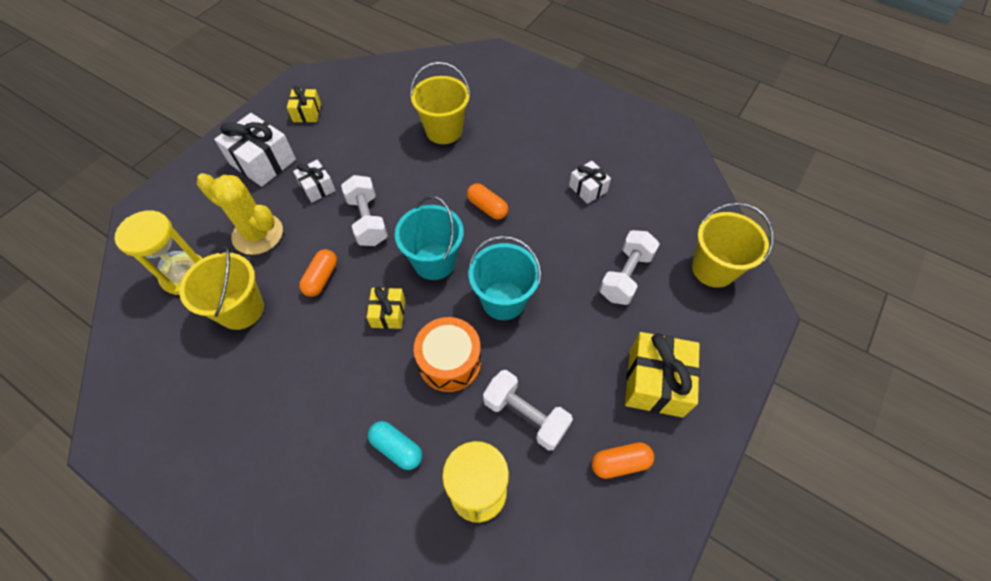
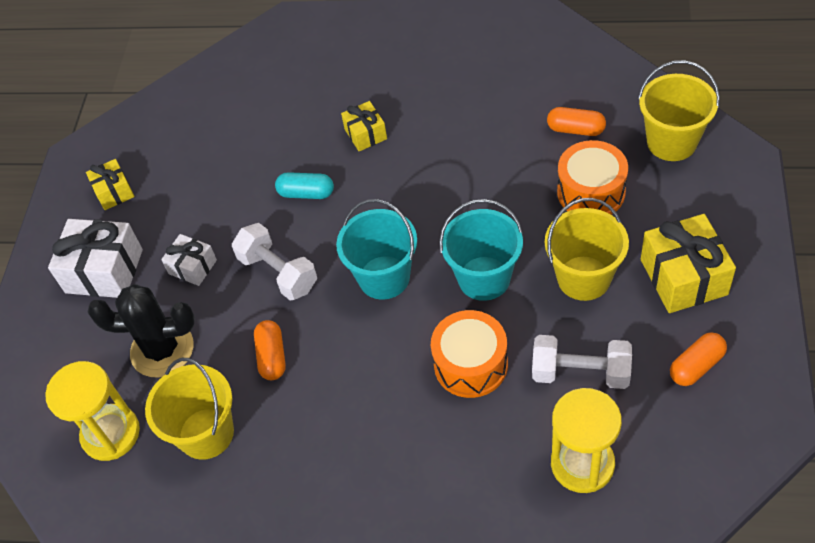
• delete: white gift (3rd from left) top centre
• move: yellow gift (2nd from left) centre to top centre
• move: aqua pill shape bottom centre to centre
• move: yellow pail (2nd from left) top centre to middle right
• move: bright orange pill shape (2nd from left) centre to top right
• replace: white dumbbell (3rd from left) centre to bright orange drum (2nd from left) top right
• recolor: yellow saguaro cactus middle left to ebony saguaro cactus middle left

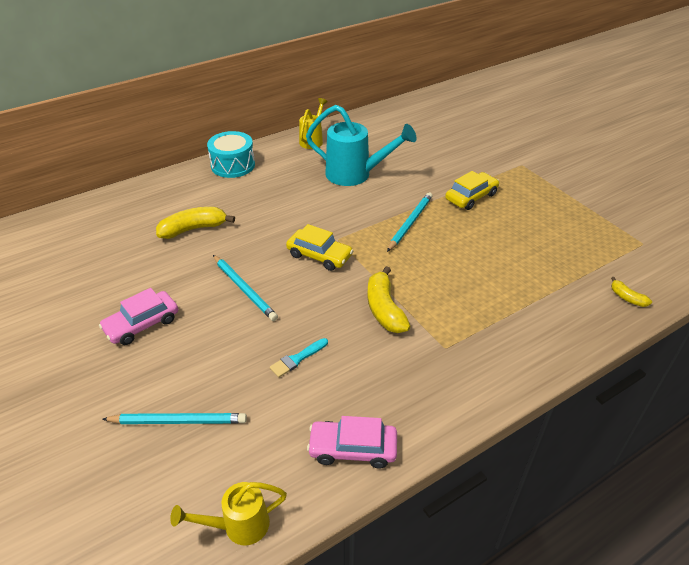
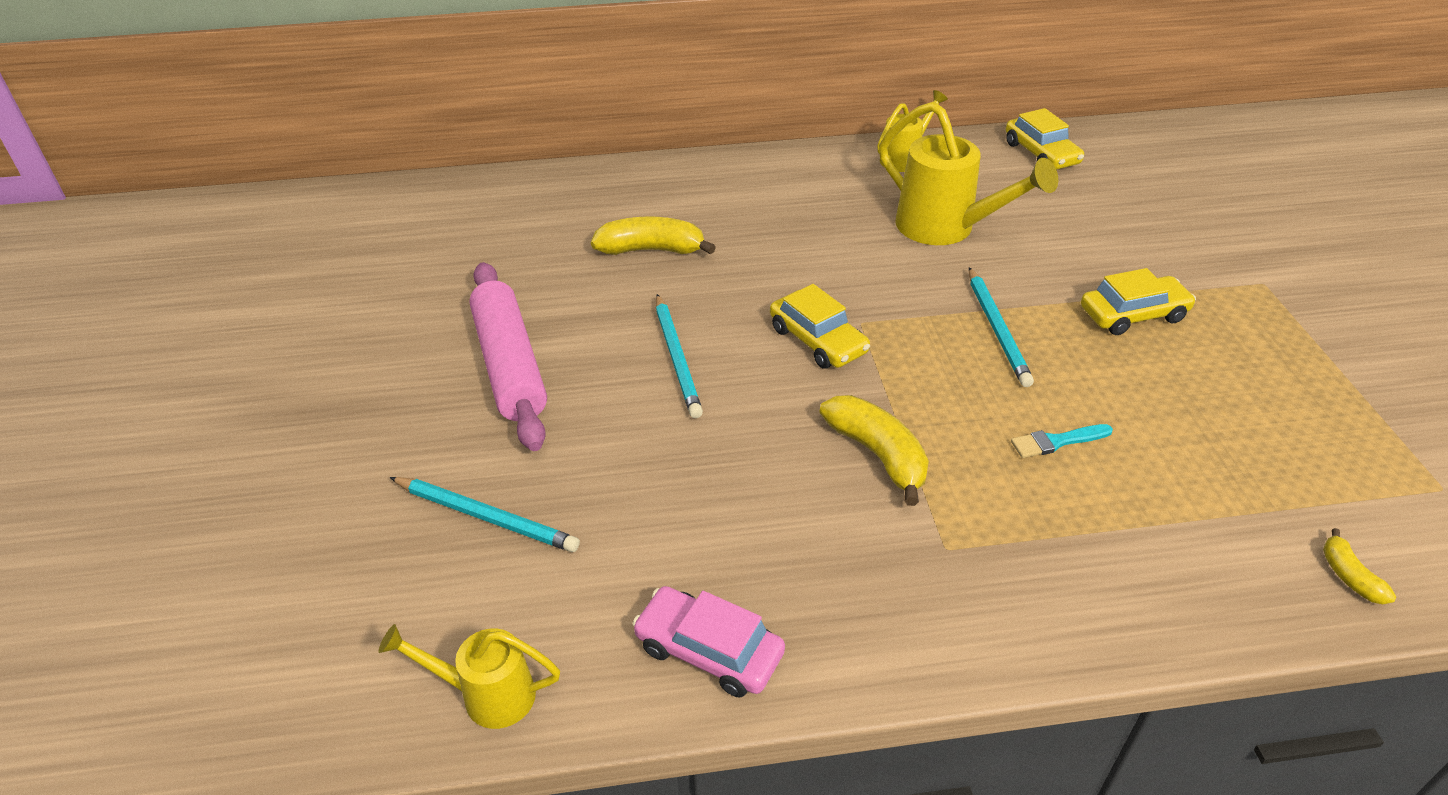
• delete: aqua drum top centre
• insert: yellow car (2nd from left) top right
• move: aqua paint brush centre to middle right
• replace: pink car (1st from left) middle left to pink rolling pin centre
• recolor: aqua watering pot top centre to yellow watering pot (3rd from left) top right
• rotate: yellow toy banana (2nd from left) centre = centre 135 degrees clockwise
• rotate: aqua wooden pencil (3rd from left) centre = middle right 120 degrees clockwise

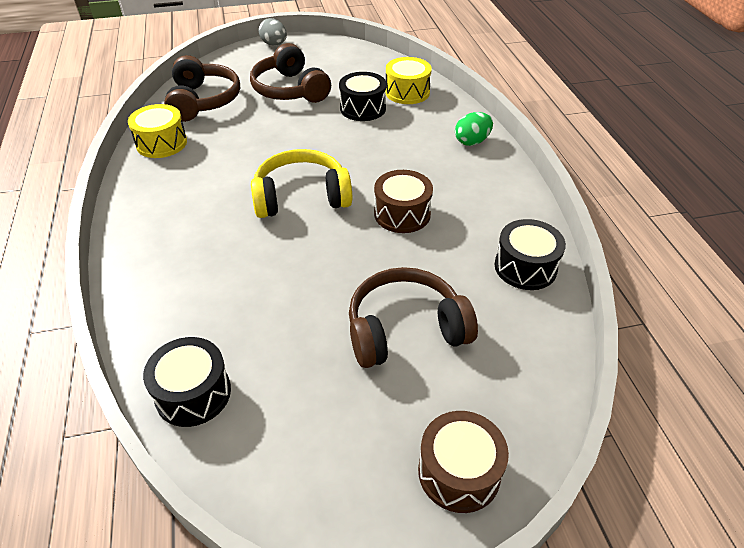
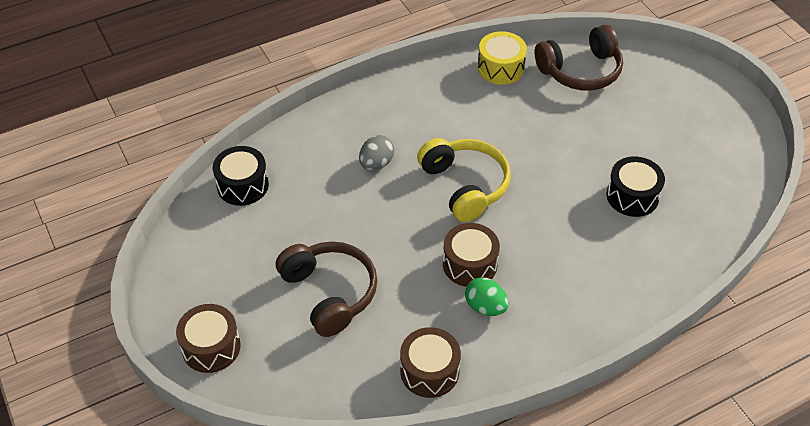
• delete: dark brown headphones (2nd from left) top centre
• delete: yellow drum (2nd from left) top centre
• move: gray egg shape top centre to centre
• move: leaf-green egg shape top centre to bottom centre
• recolor: ebony drum (3rd from left) middle right to dark brown drum (2nd from left) bottom centre

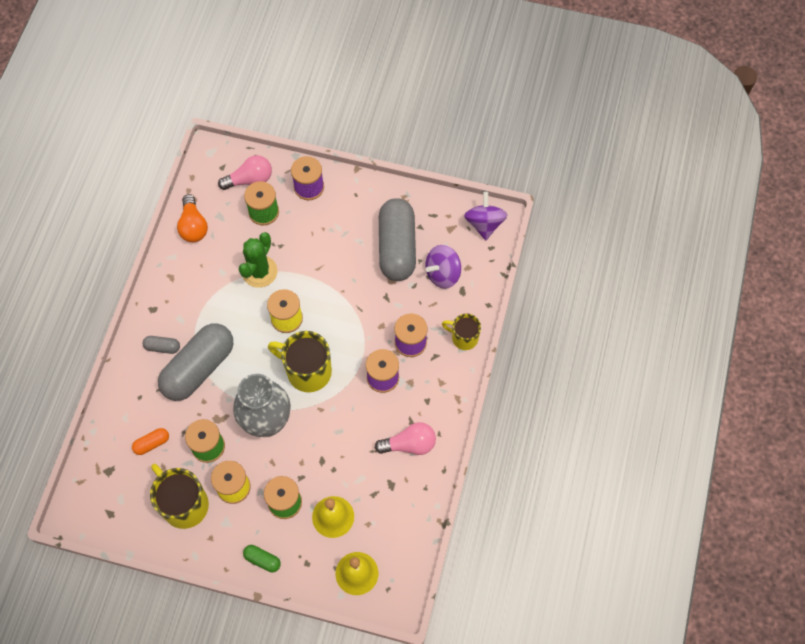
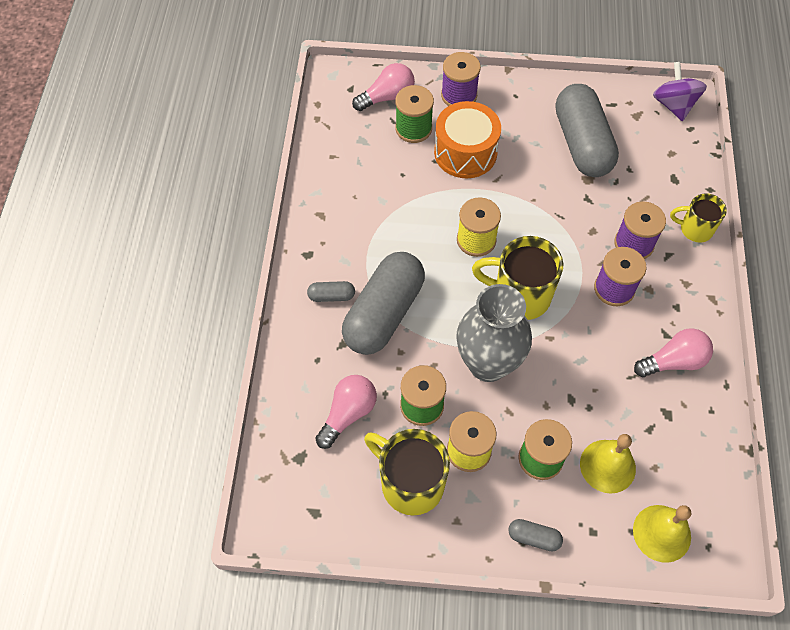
• delete: bright orange lightbulb middle left
• delete: leaf-green saguaro cactus middle left
• delete: royal purple toy top (1st from left) centre
• insert: bright orange drum top centre
• replace: bright orange pill shape bottom left to pink lightbulb (1st from left) centre
• recolor: leaf-green pill shape bottom left to gray pill shape (3rd from left) bottom right

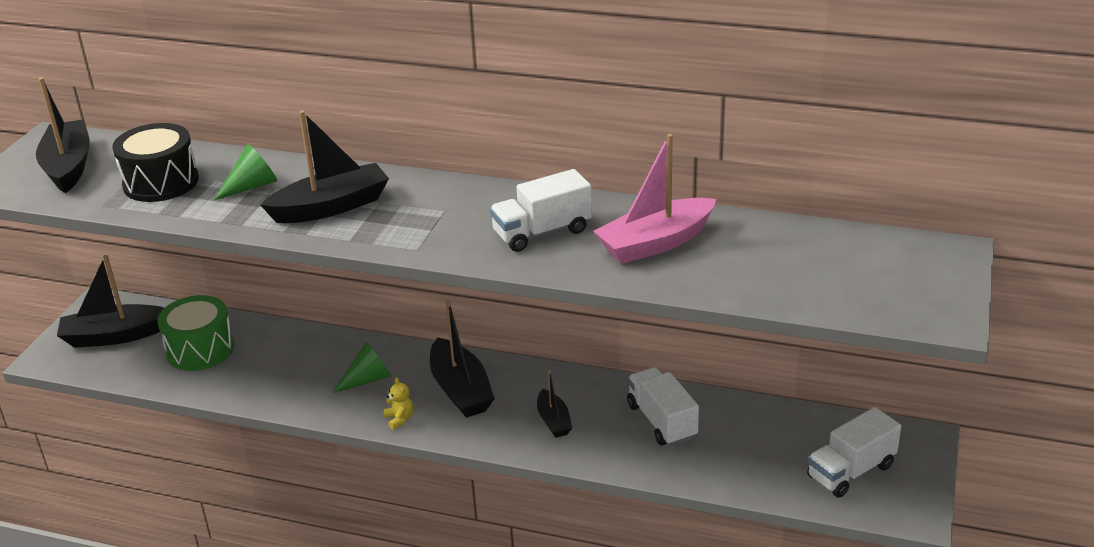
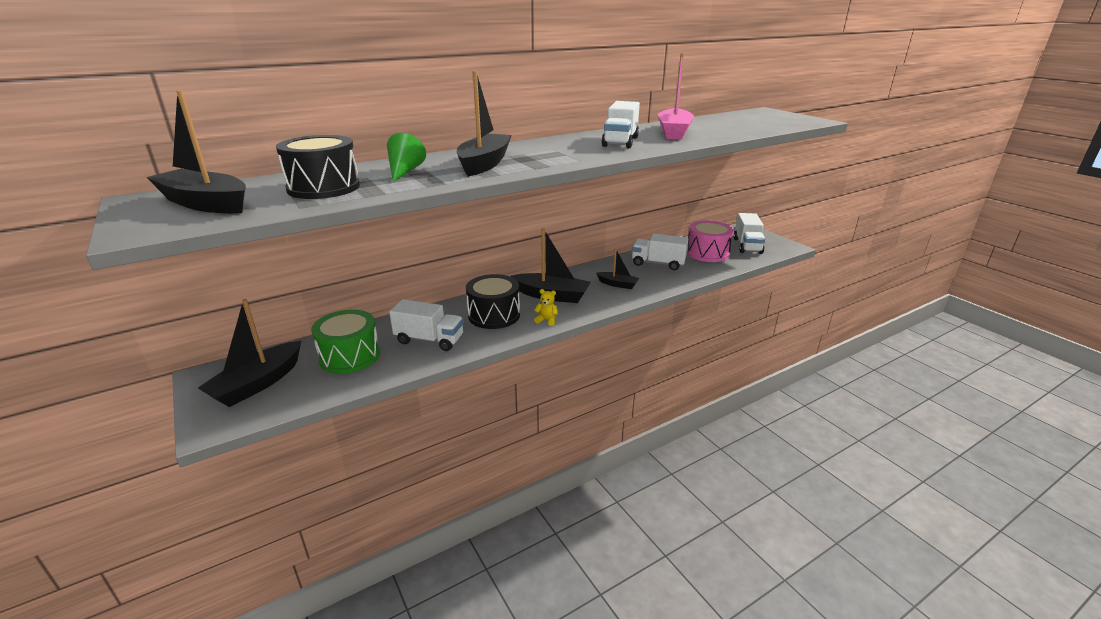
• insert: white toy truck (1st from left) centre
• insert: pink drum centre
• replace: leaf-green cone shape (2nd from left) bottom left to ebony drum (2nd from left) centre

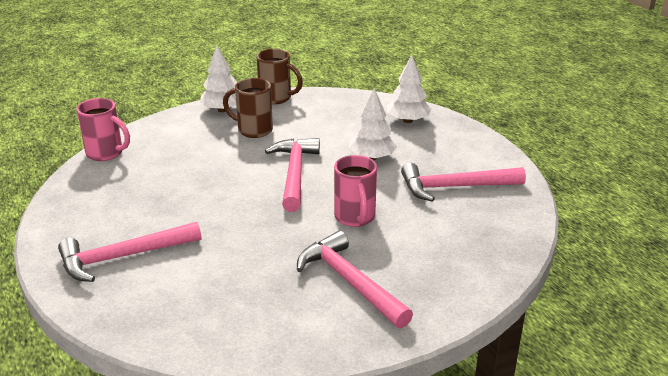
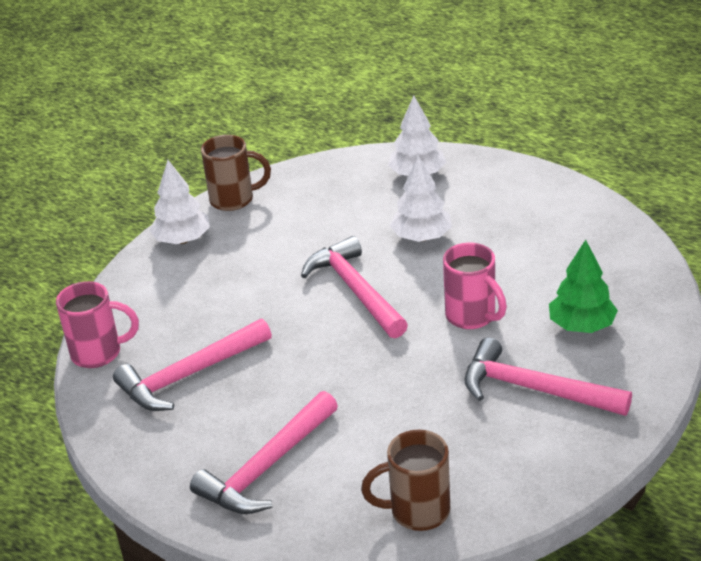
• insert: leaf-green fir tree middle right
• move: dark brown tea mug (1st from left in the first image) top centre to dark brown tea mug (2nd from left) bottom centre
• move: pink carpenter's hammer (4th from left in the first image) middle right to pink carpenter's hammer (1st from left) middle left

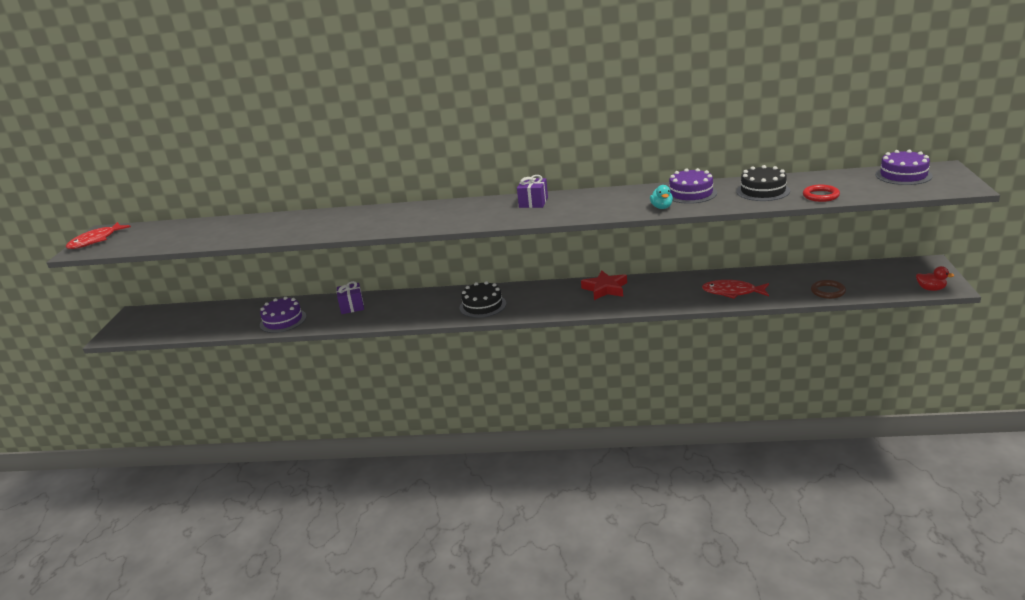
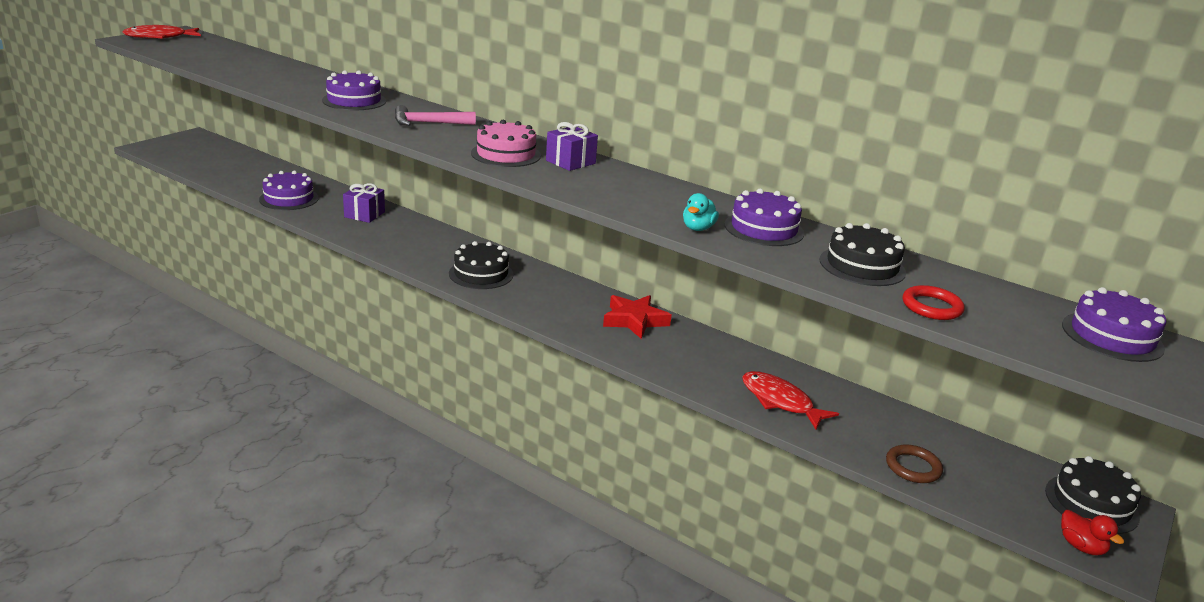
• insert: royal purple gateau (2nd from left) top left
• insert: pink carpenter's hammer top centre
• insert: pink gateau top centre
• insert: ebony gateau (3rd from left) bottom right

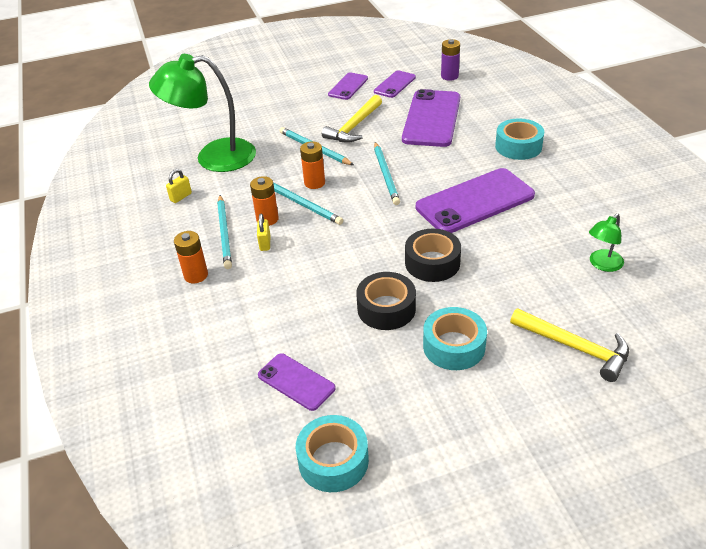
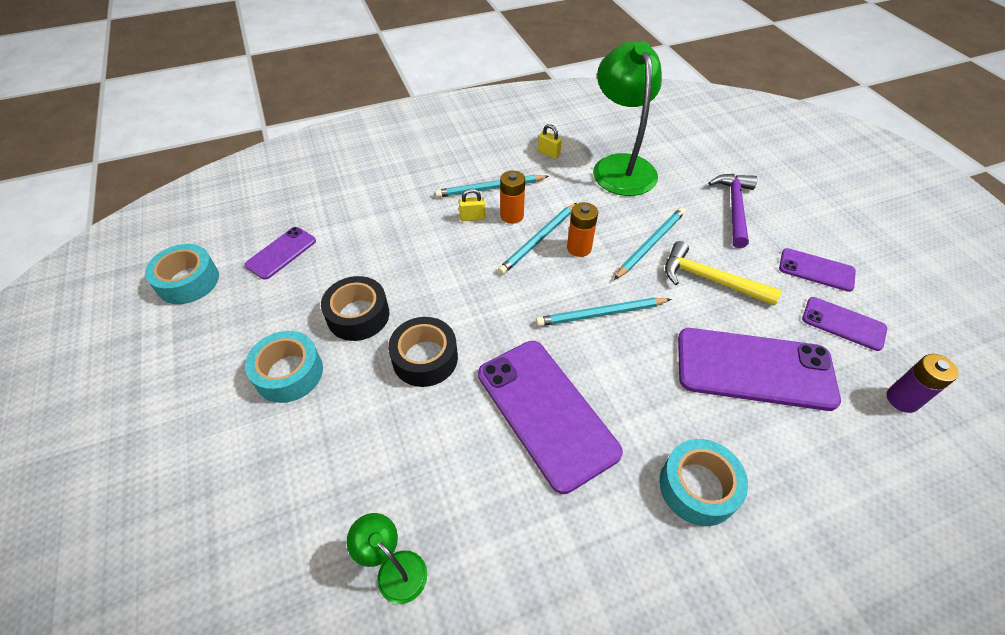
• delete: bright orange AA battery (1st from left) middle left
• delete: yellow carpenter's hammer (2nd from left) middle right
• insert: royal purple carpenter's hammer top right

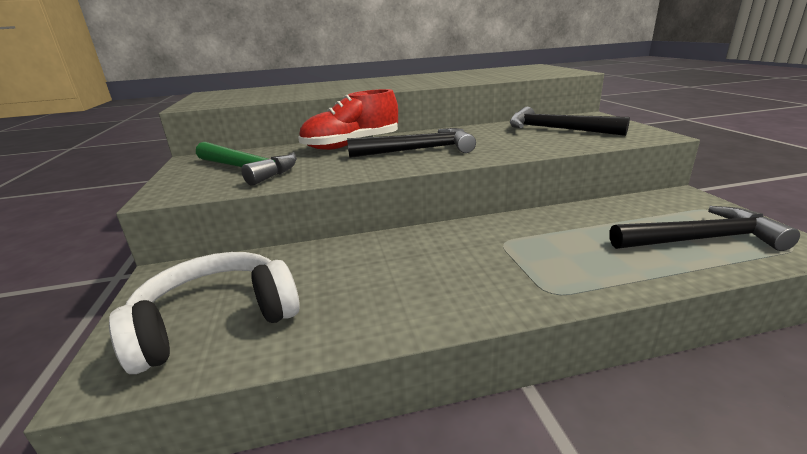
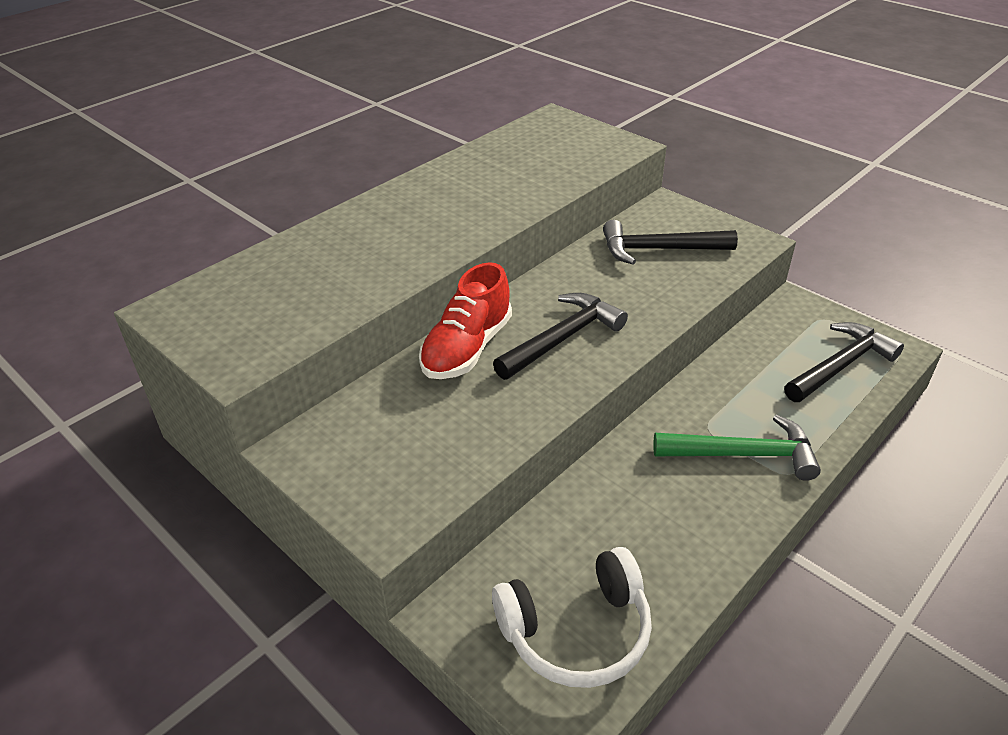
• move: leaf-green carpenter's hammer middle left to middle right
• rotate: white headphones bottom left = bottom centre 135 degrees counterclockwise

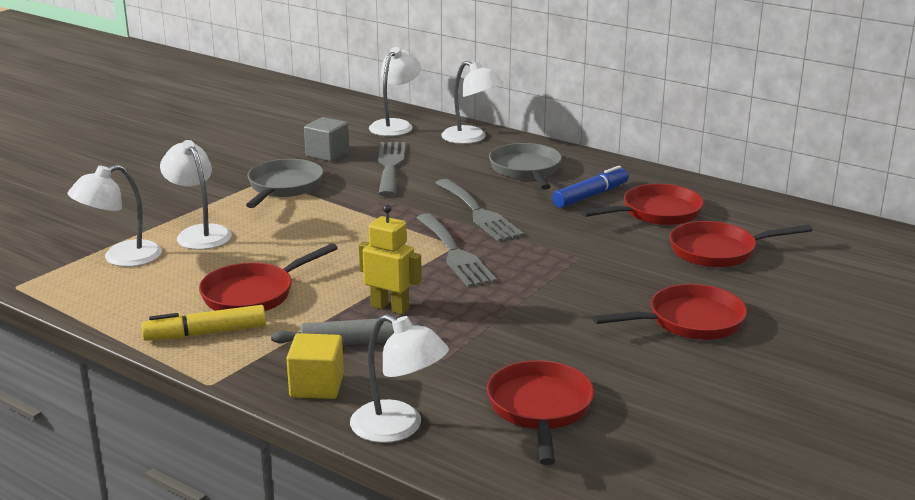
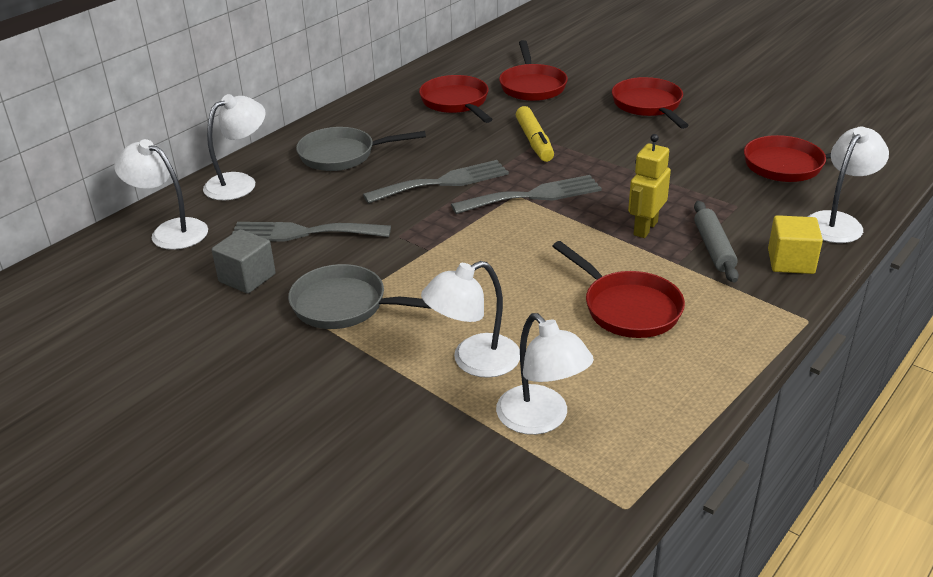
• delete: blue marker centre
• move: yellow marker middle left to top centre

